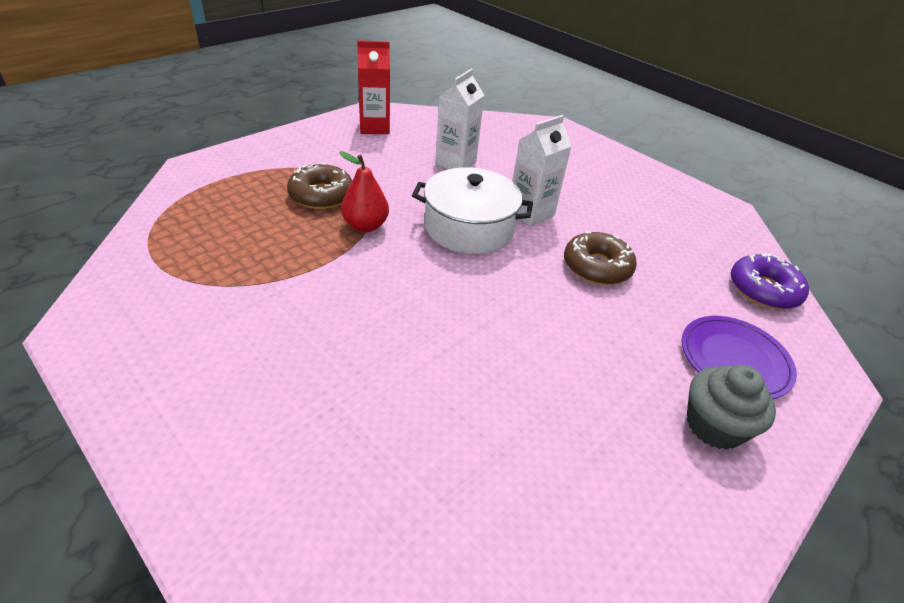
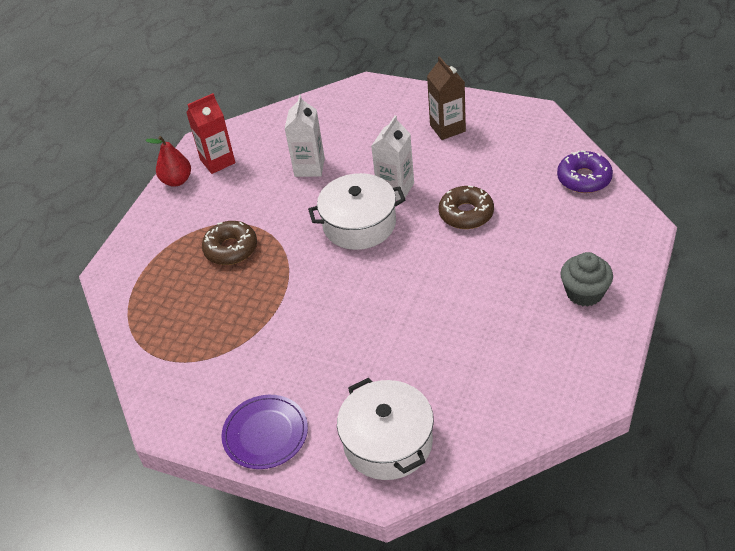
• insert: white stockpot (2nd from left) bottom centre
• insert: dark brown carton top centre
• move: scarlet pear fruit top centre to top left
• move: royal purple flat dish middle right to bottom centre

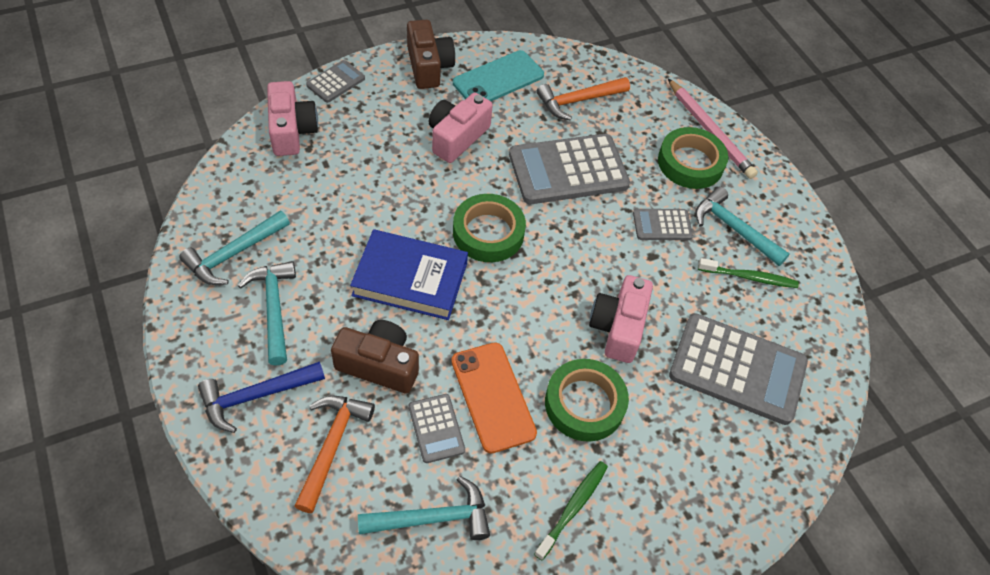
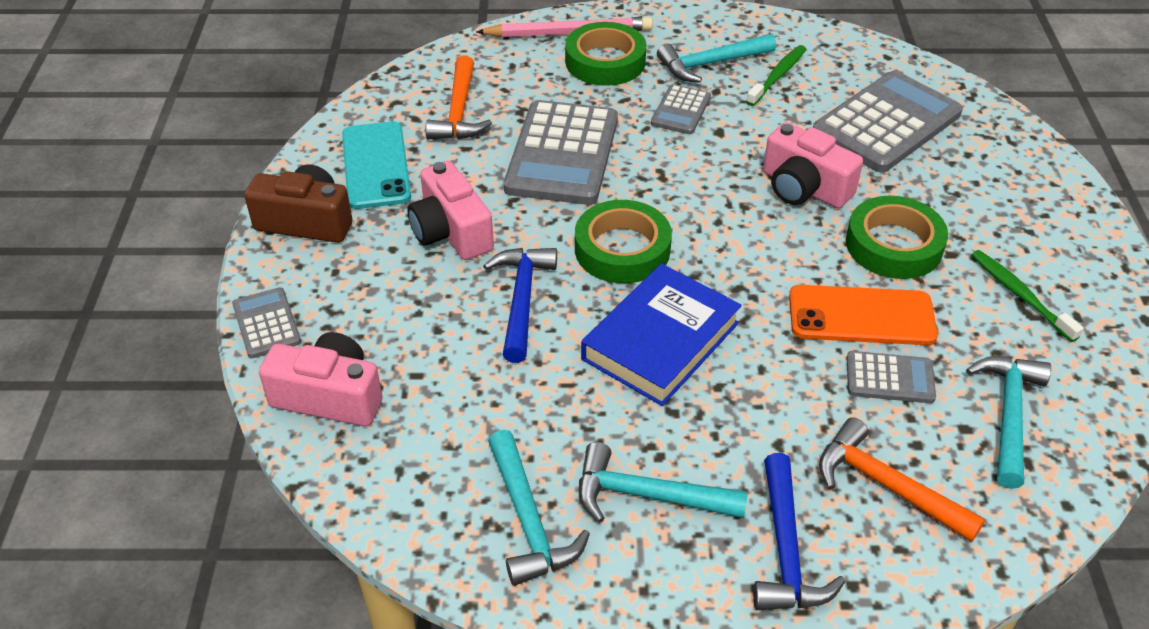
• delete: dark brown photo camera (1st from left) centre
• insert: blue carpenter's hammer (1st from left) centre

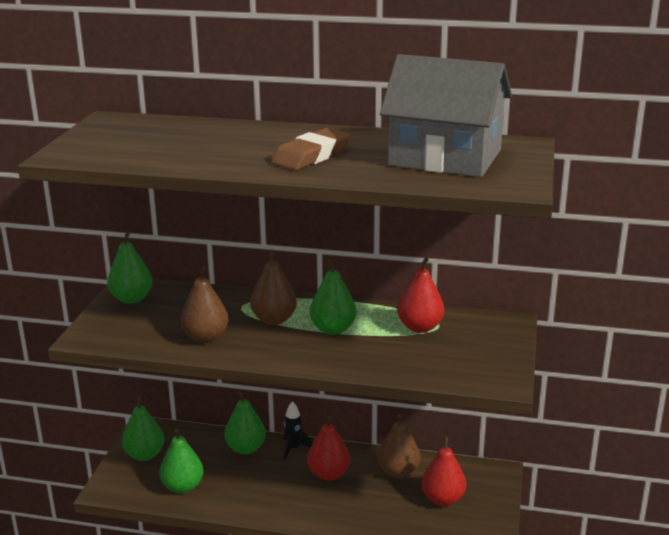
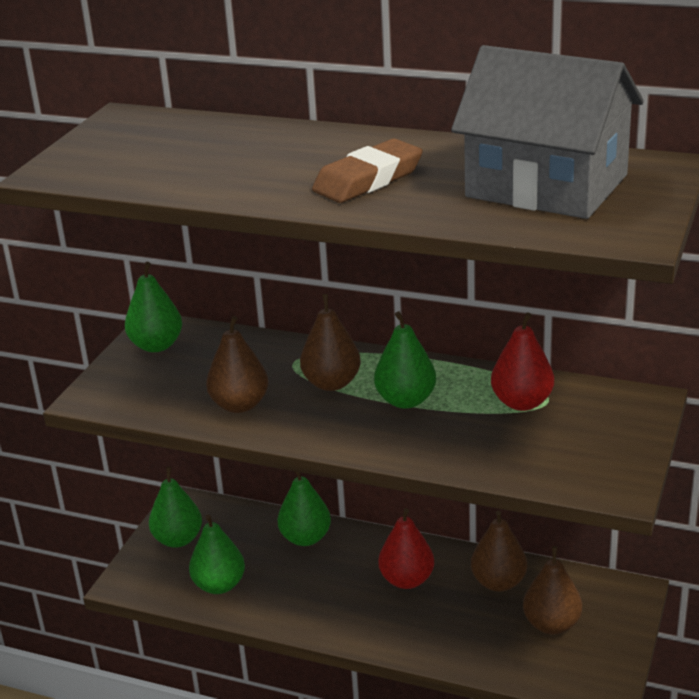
• delete: ebony rocket bottom centre
• recolor: scarlet pear fruit (3rd from left) bottom centre to dark brown pear fruit (4th from left) bottom right

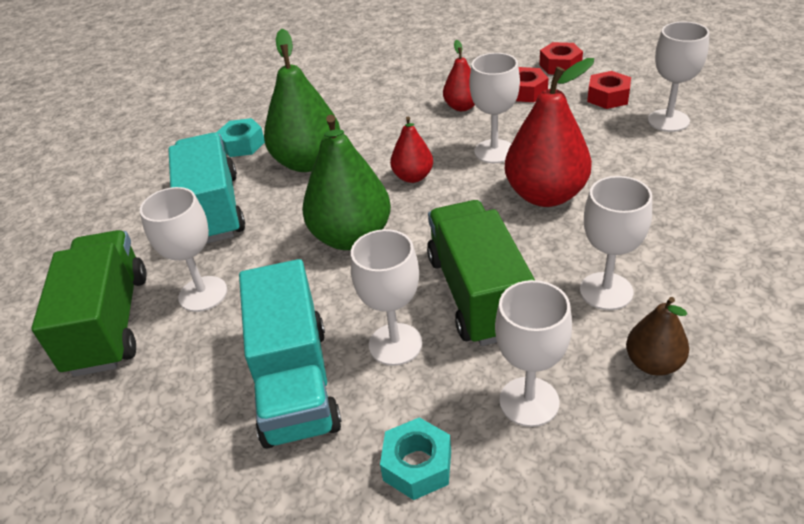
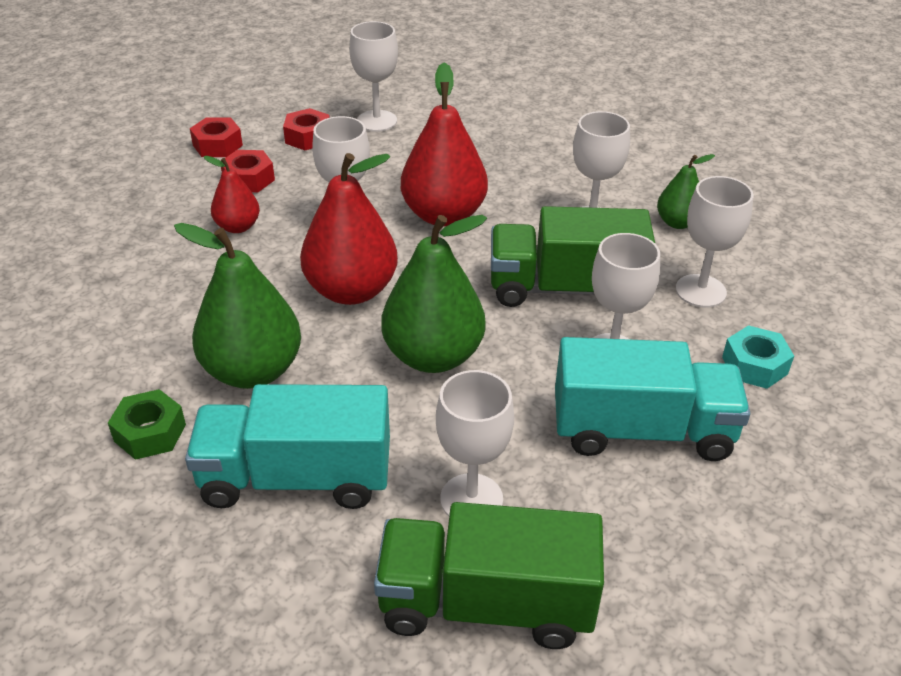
• recolor: aqua hex nut (1st from left) top left to leaf-green hex nut middle left
• recolor: dark brown pear fruit middle right to leaf-green pear fruit (3rd from left) top right
• resize: scarlet pear fruit (1st from left in the first image) top centre = centre x1.84

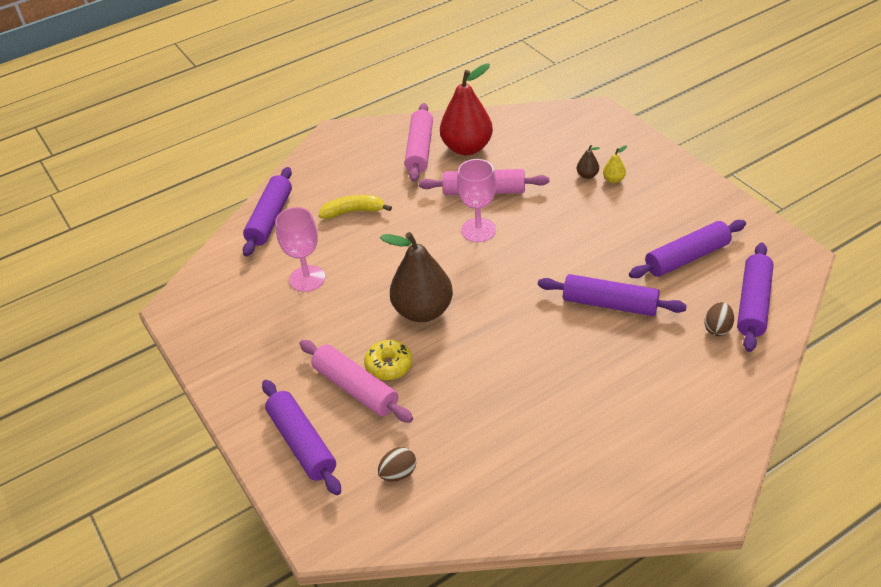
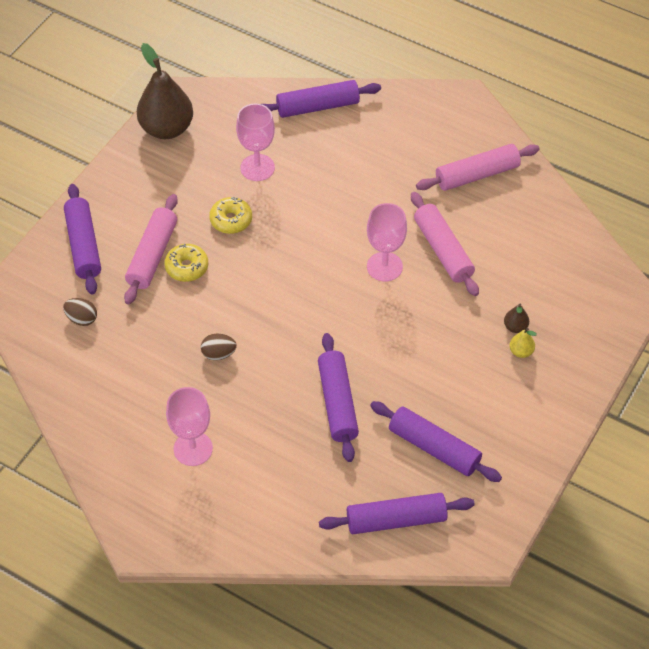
• delete: yellow toy banana centre
• delete: scarlet pear fruit top centre
• insert: pink wine glass (1st from left) middle left
• insert: yellow doughnut (2nd from left) top centre
• move: dark brown pear fruit (1st from left) centre to top left
• move: dark brown egg shape (2nd from left) middle right to centre
• rotate: royal purple rolling pin (2nd from left in the first image) bottom centre = middle left 45 degrees counterclockwise

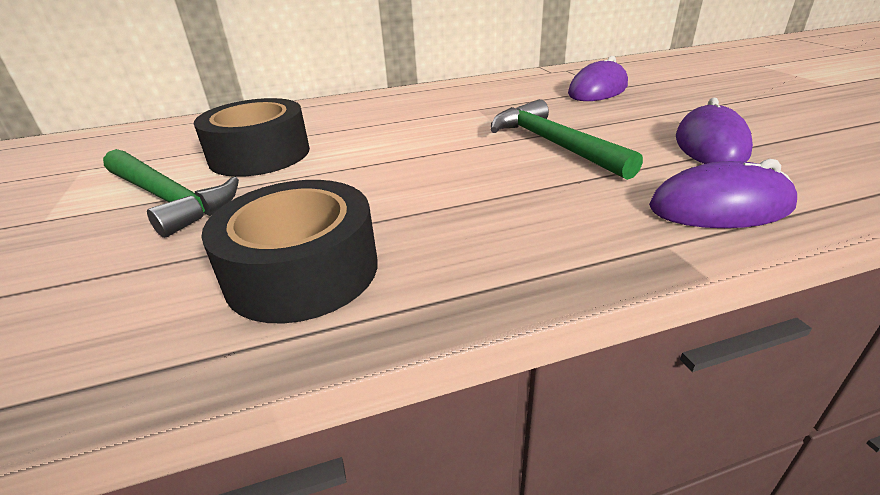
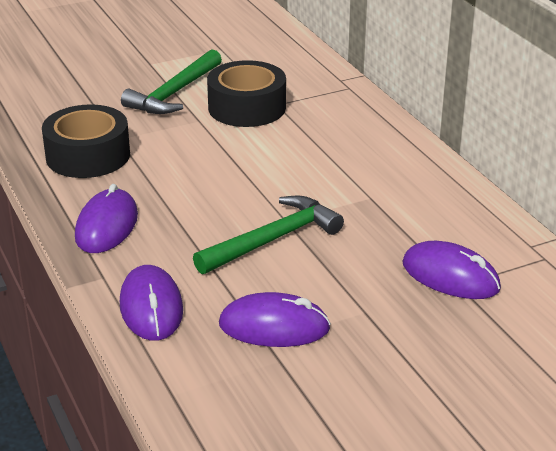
• insert: royal purple computer mouse (1st from left) middle left

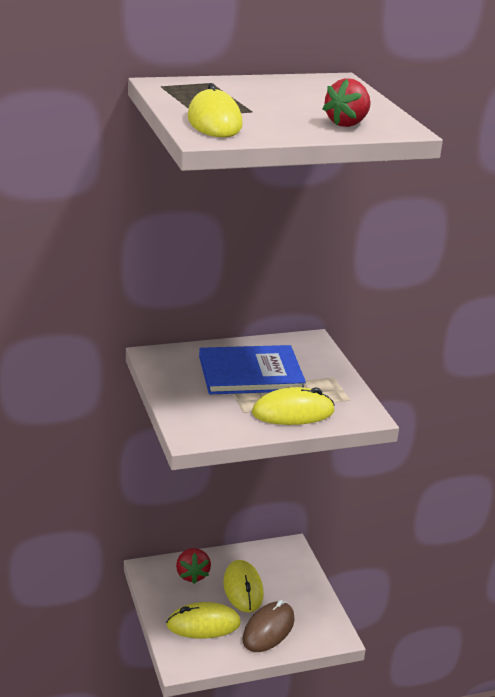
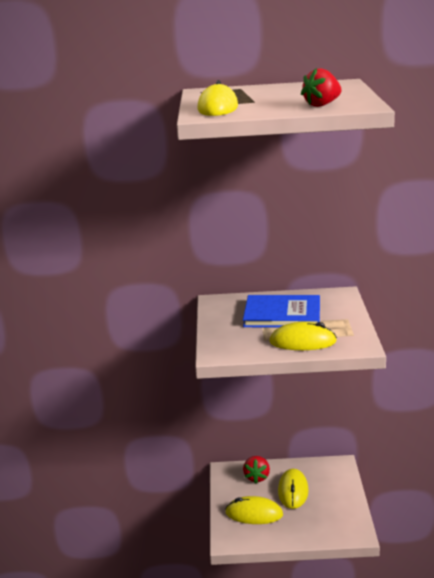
• delete: dark brown computer mouse bottom centre

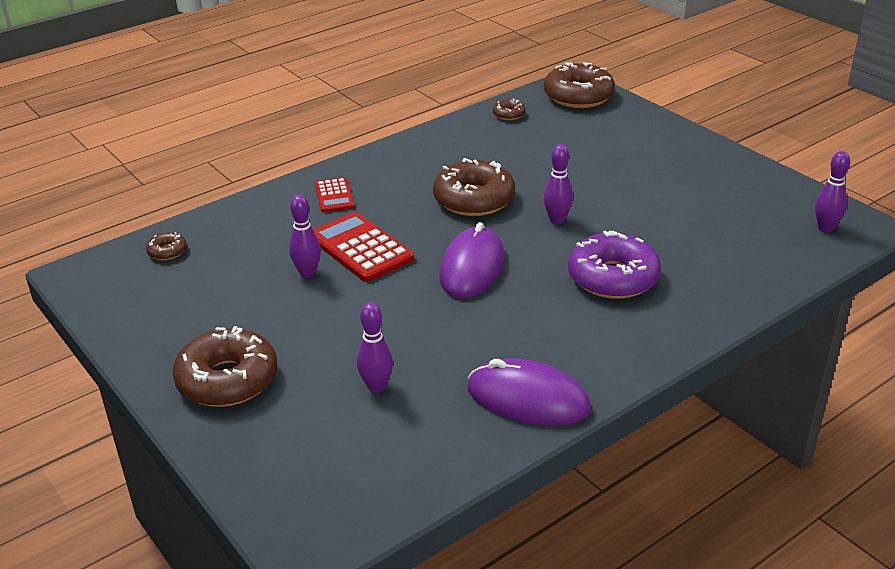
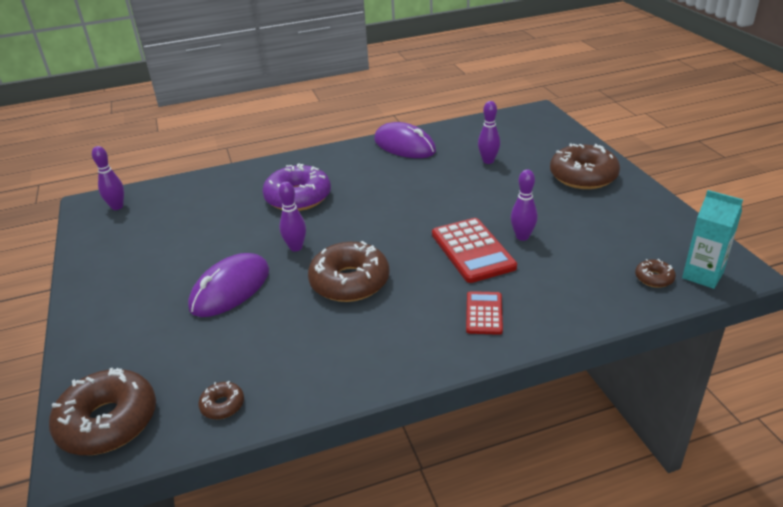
• insert: aqua carton middle right
• move: royal purple computer mouse (1st from left) centre to middle left

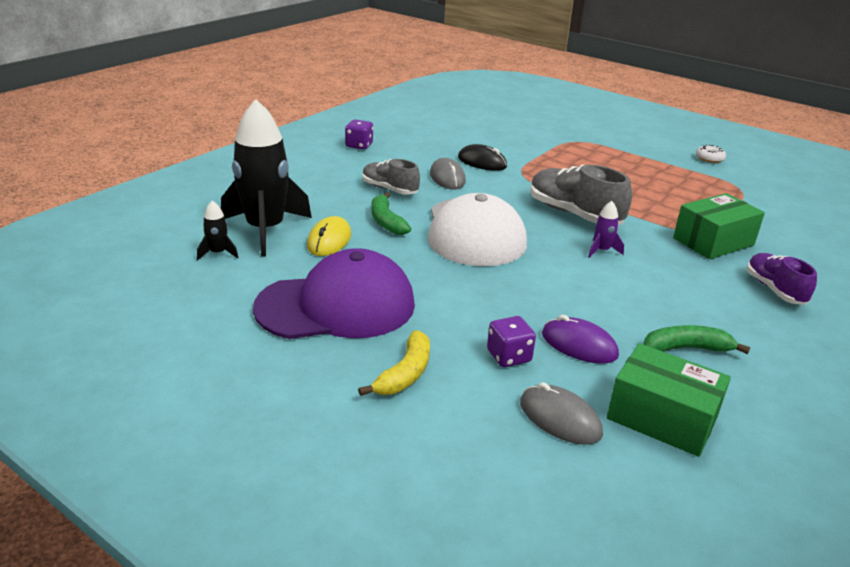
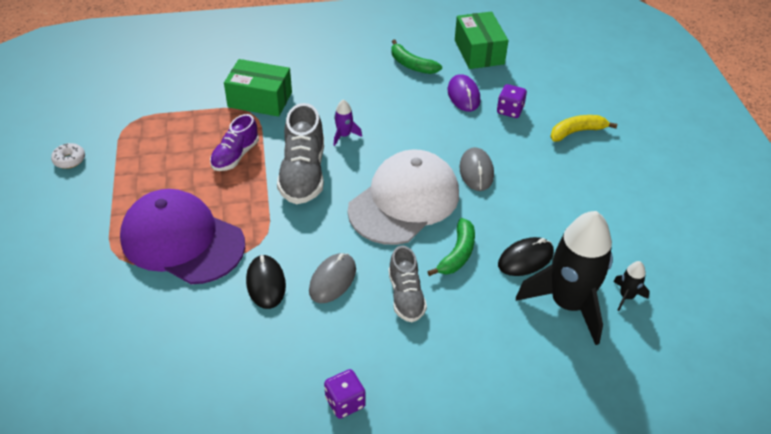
• move: royal purple cap centre to middle left
• move: gray computer mouse (2nd from left) bottom centre to centre
• move: royal purple shoe middle right to top left
• recolor: yellow computer mouse centre to ebony computer mouse (2nd from left) middle right

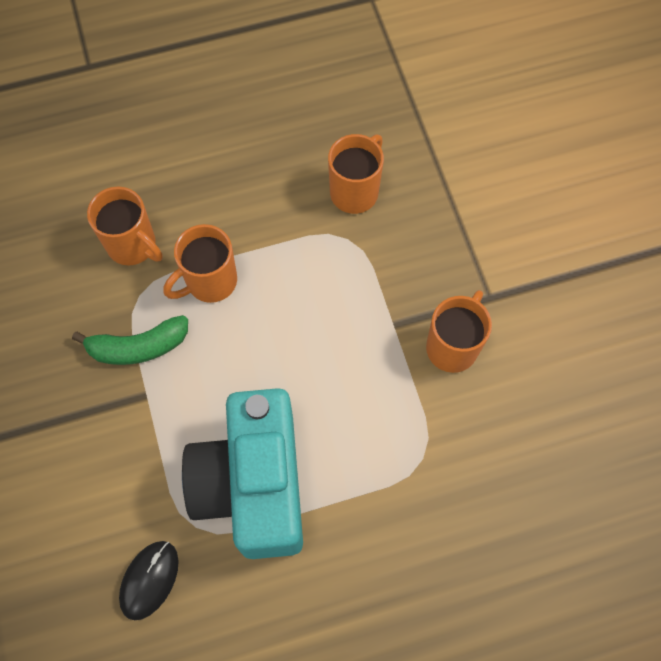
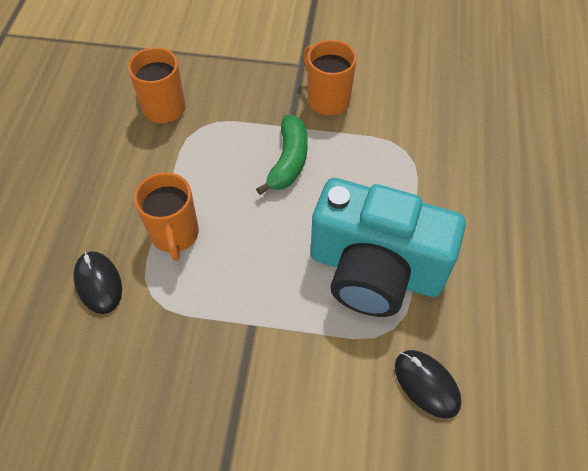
• move: leaf-green toy banana middle left to top centre
• replace: bright orange tea mug (1st from left) middle left to ebony computer mouse (1st from left) middle left

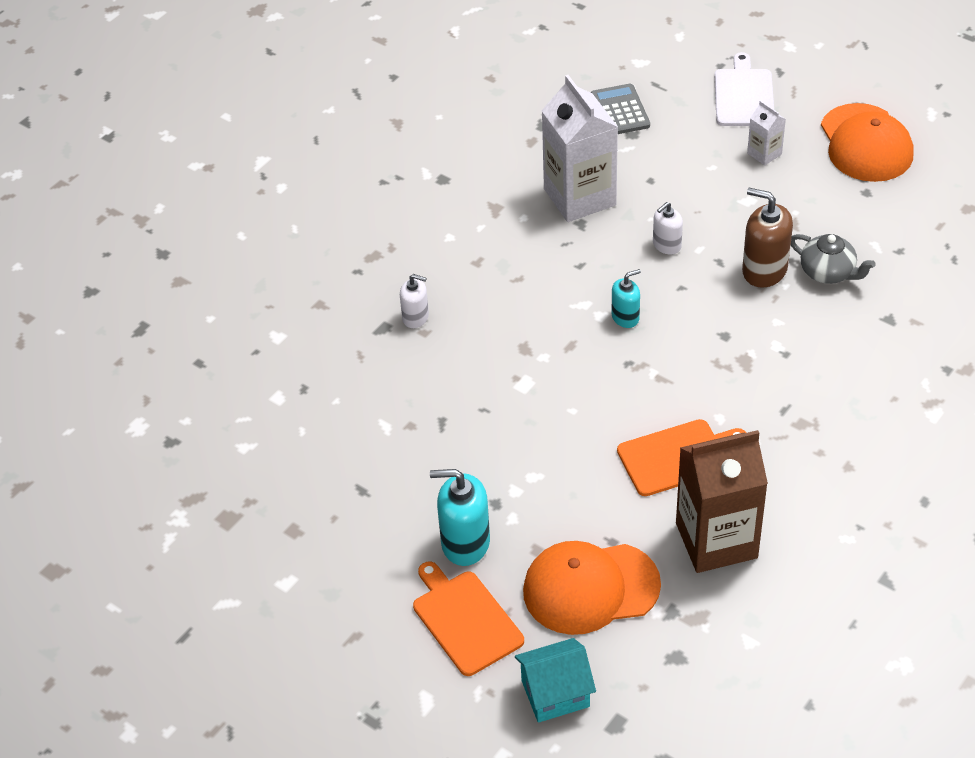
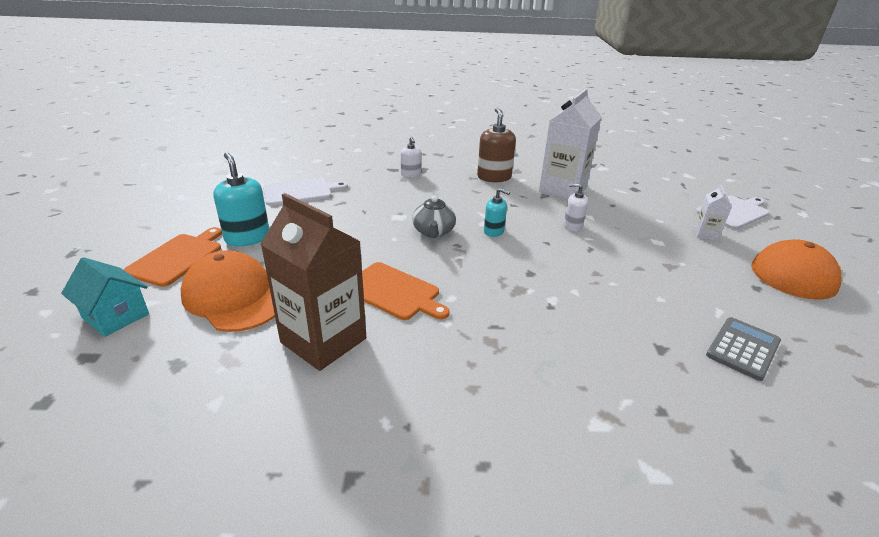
• insert: white bread board (1st from left) centre
• move: gray pocket calculator top centre to middle right
• move: dark brown pump bottle top right to top centre
• move: gray tea pot middle right to centre

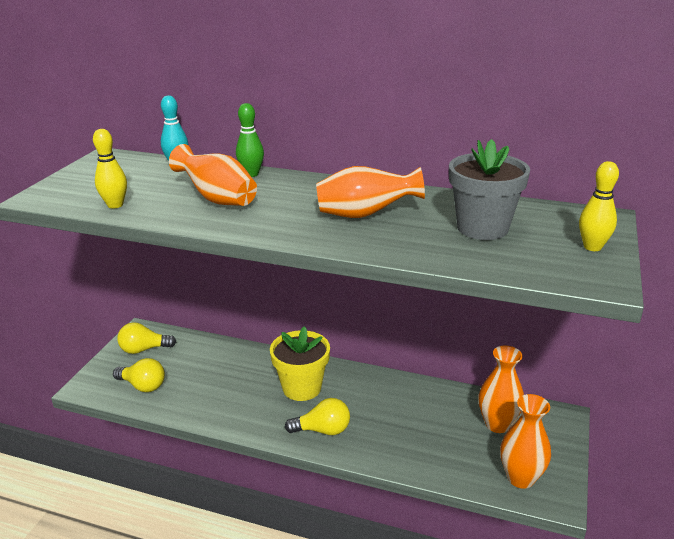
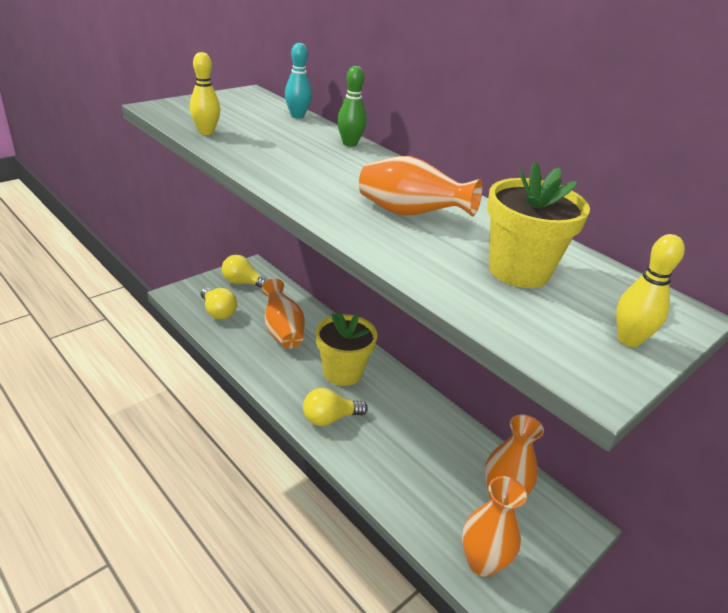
• move: bright orange flower vase (1st from left) top left to centre
• recolor: gray plant pot middle right to yellow plant pot (2nd from left) middle right
• rotate: yellow lightbulb (3rd from left) bottom centre = centre 135 degrees clockwise

